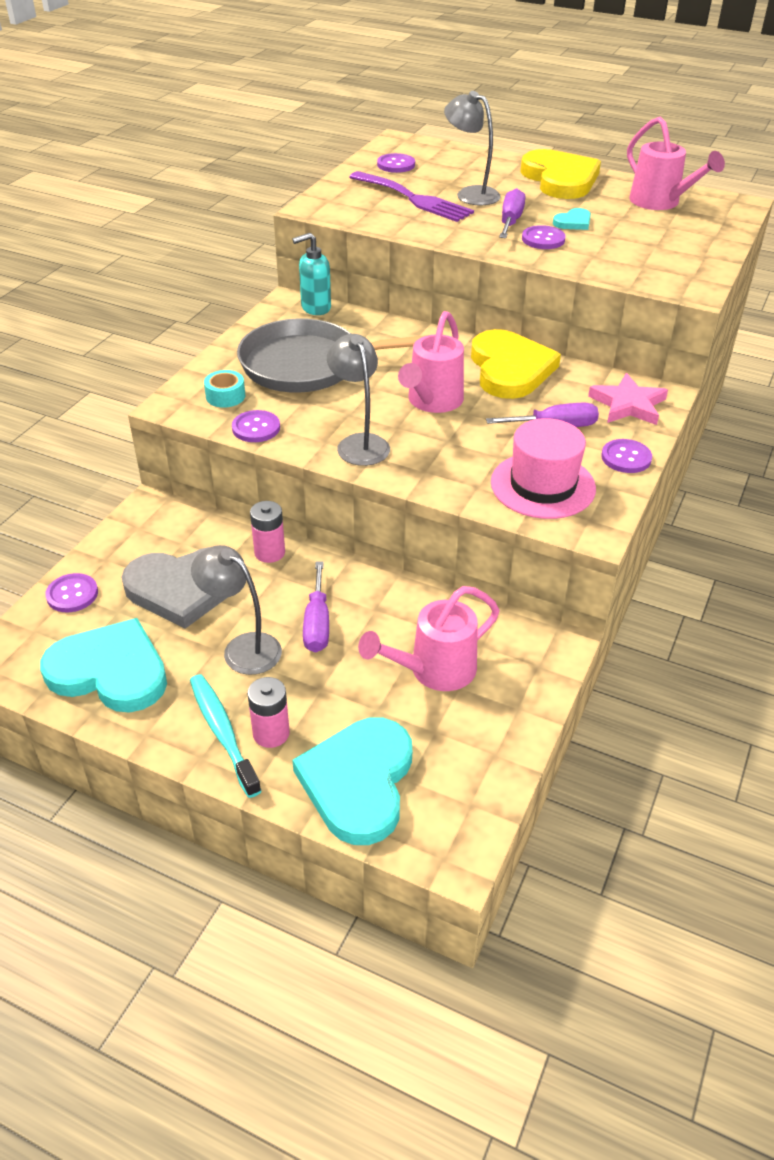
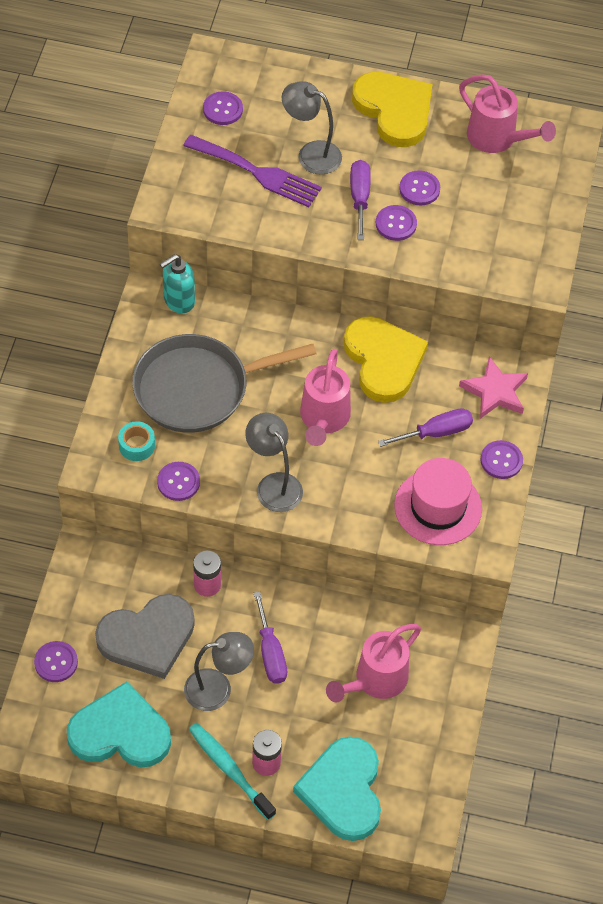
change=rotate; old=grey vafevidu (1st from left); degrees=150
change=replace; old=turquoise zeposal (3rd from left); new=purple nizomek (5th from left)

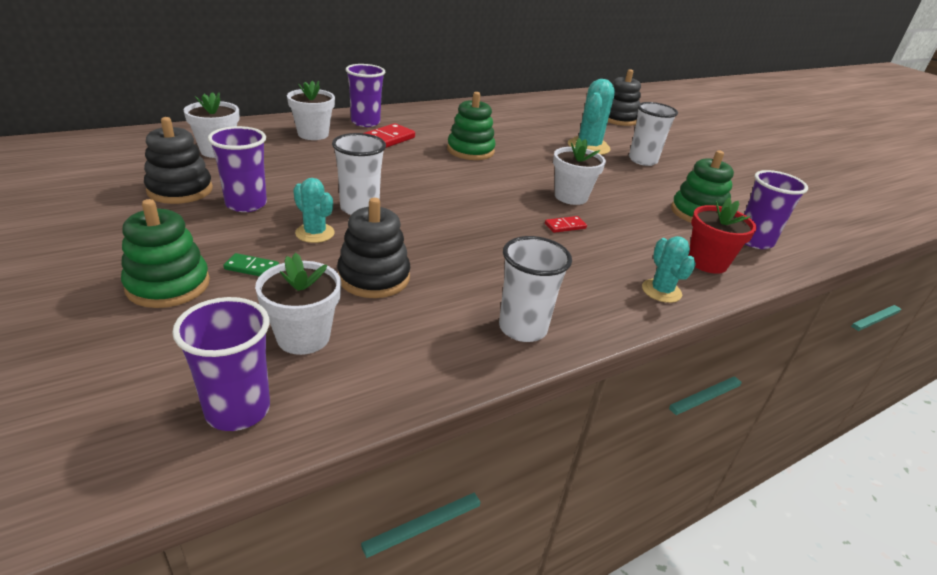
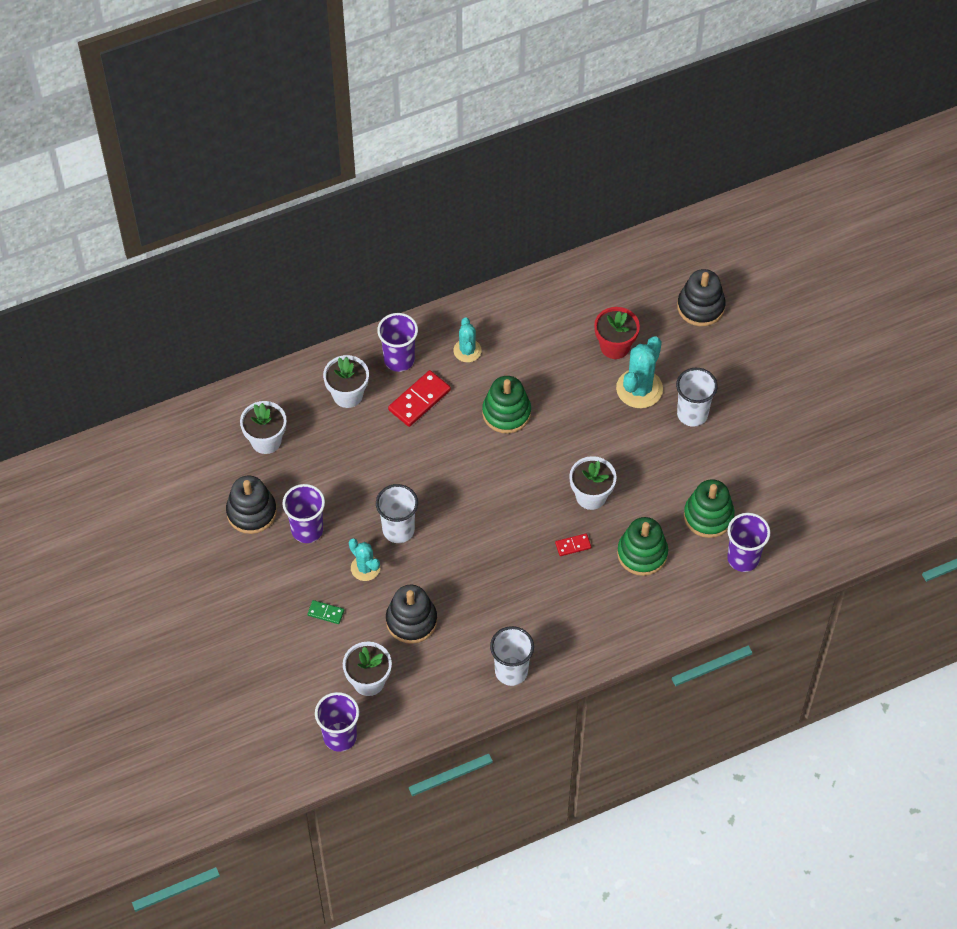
change=move; old=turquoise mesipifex (3rd from left in the first image); new=turquoise mesipifex (2nd from left)
change=move; old=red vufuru
change=move; old=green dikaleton (1st from left in the first image); new=green dikaleton (2nd from left)

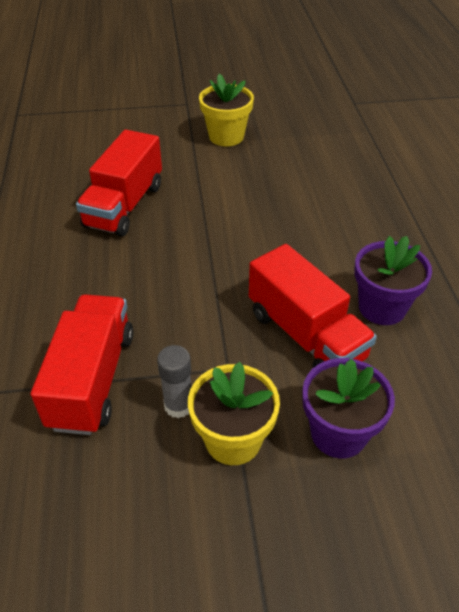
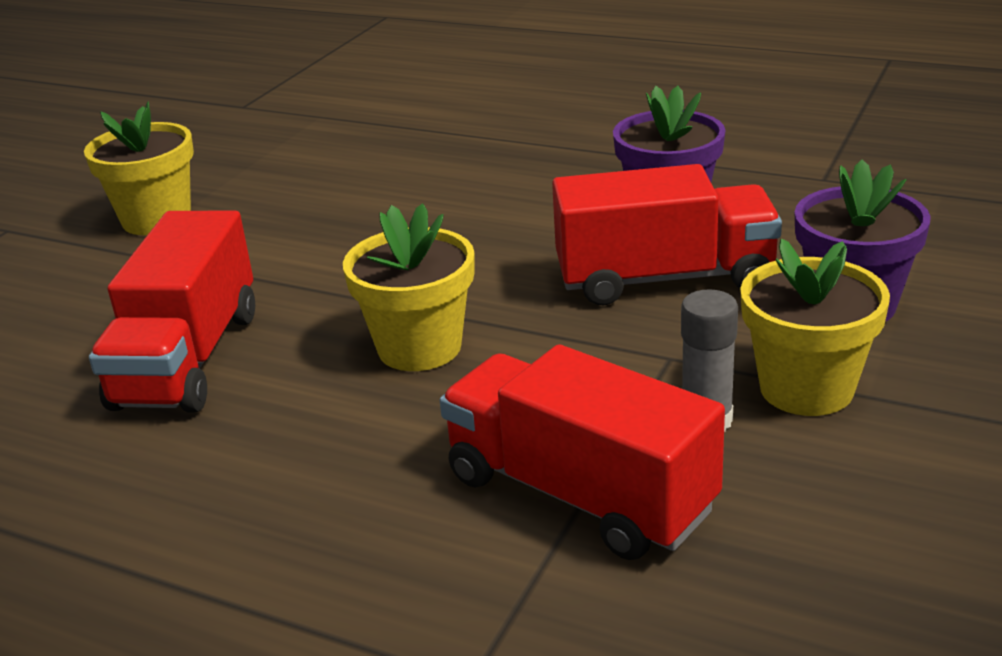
change=rotate; old=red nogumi (2nd from left in the first image); degrees=45
change=insert; new=yellow vufuru (2nd from left)

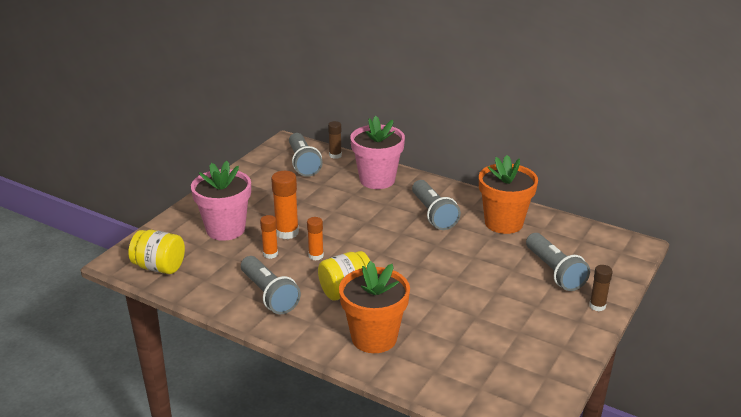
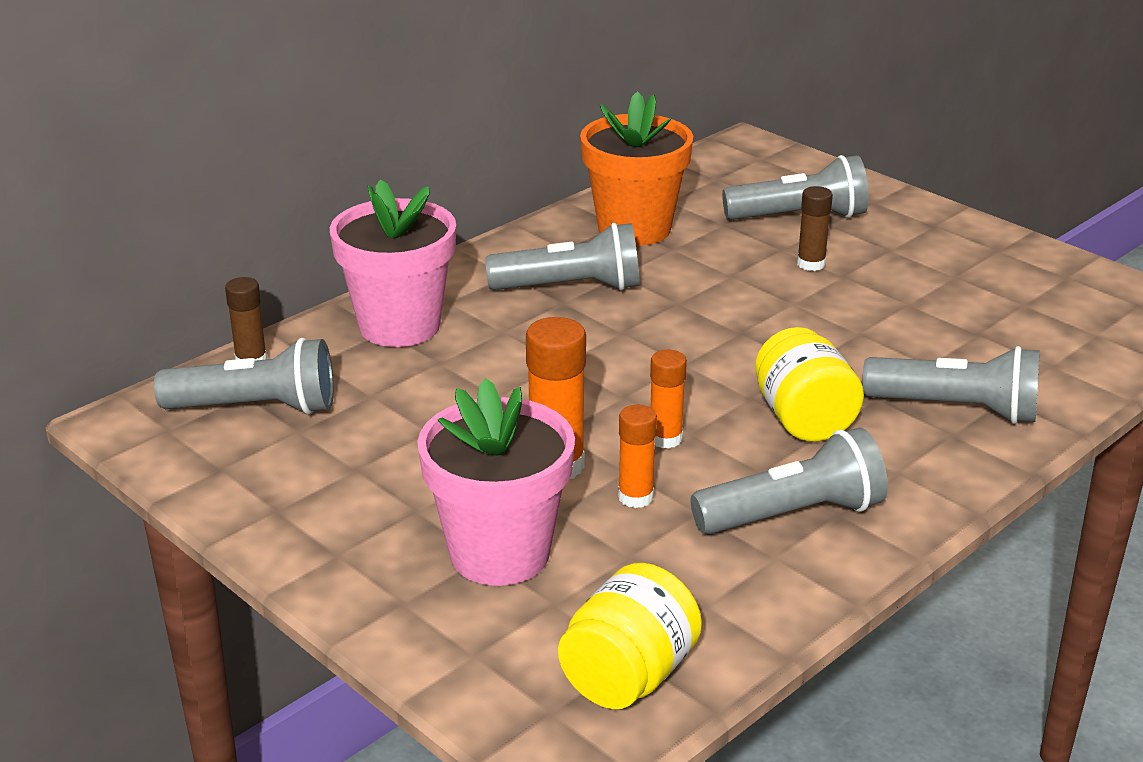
change=move; old=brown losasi (2nd from left)
change=replace; old=orange vufuru (1st from left); new=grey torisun (5th from left)

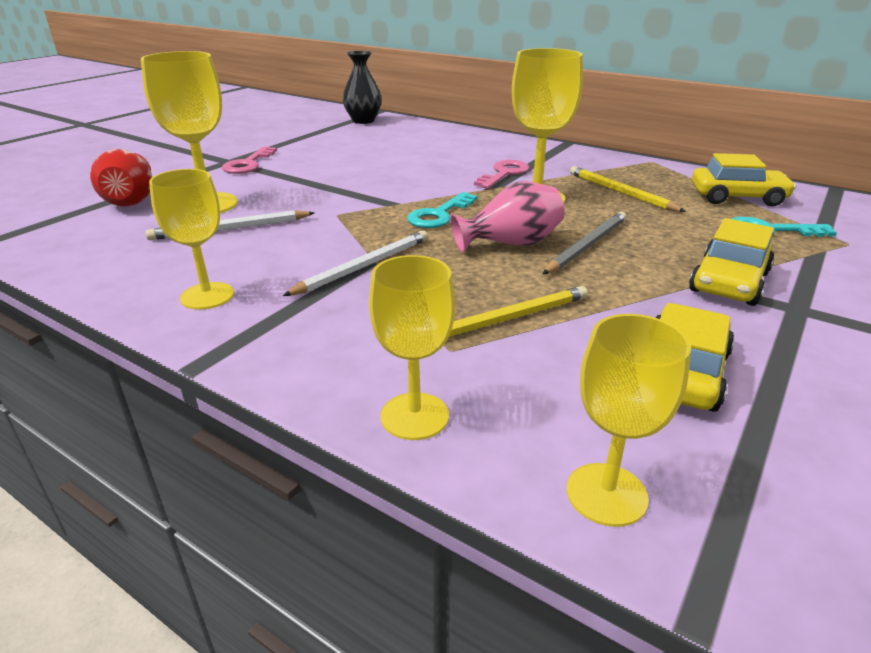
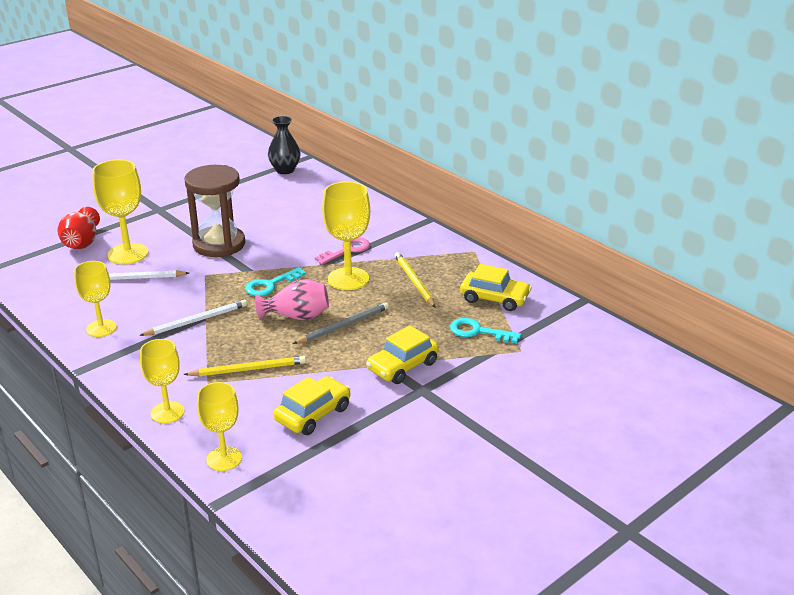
change=insert; new=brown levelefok
change=delete; old=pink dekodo (1st from left)

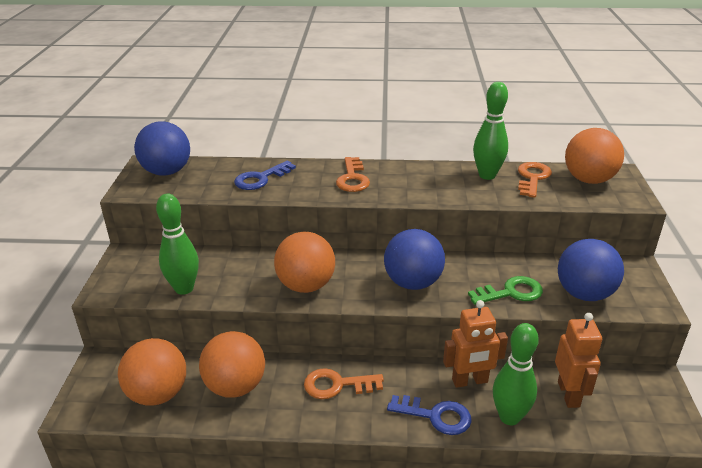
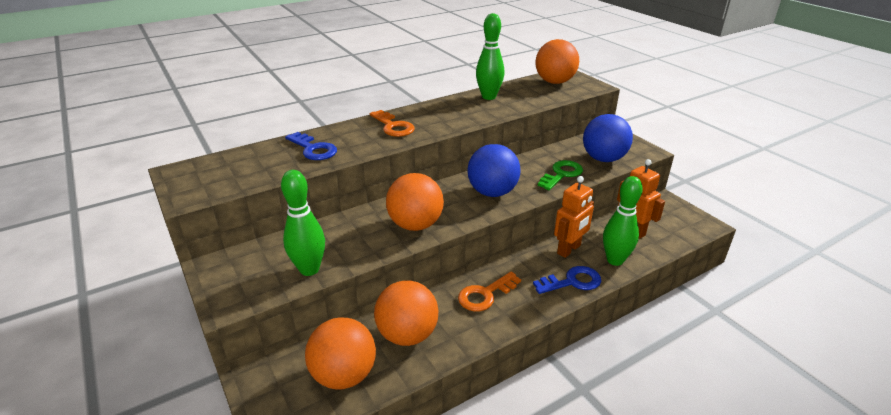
change=rotate; old=blue dekodo (1st from left); degrees=-60
change=delete; old=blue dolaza (1st from left)
change=delete; old=orange dekodo (3rd from left)

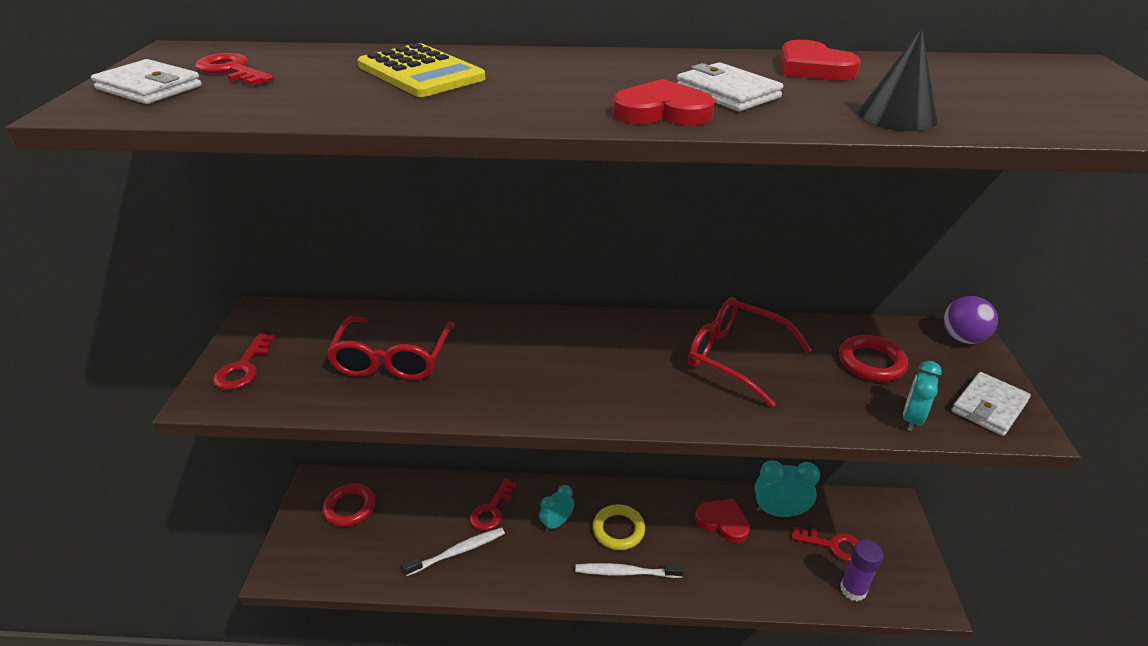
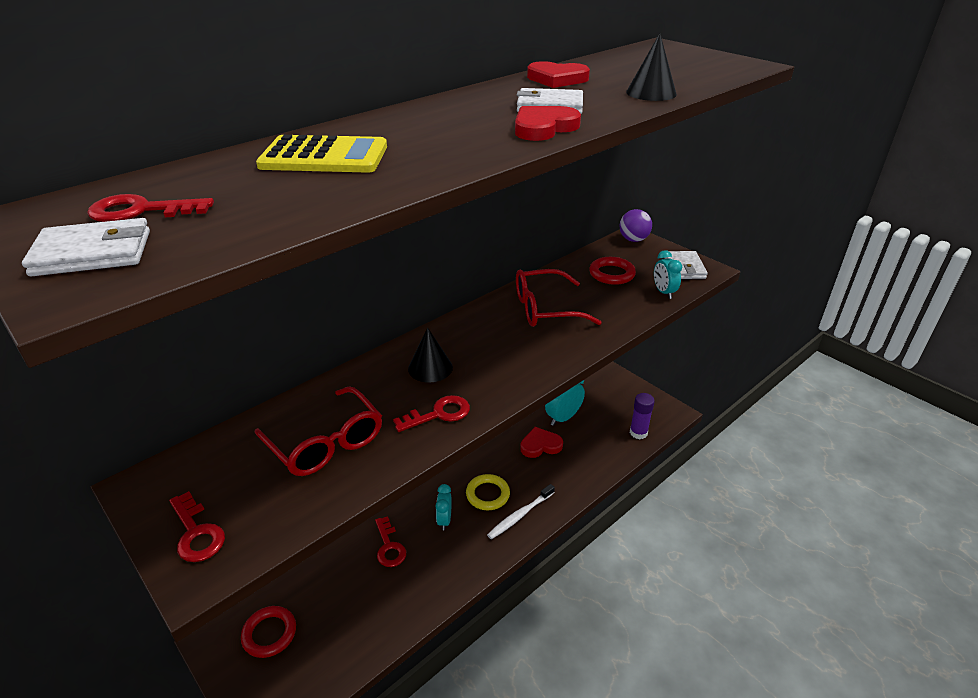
change=move; old=red dekodo (4th from left)
change=insert; new=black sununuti (1st from left)
change=delete; old=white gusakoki (1st from left)

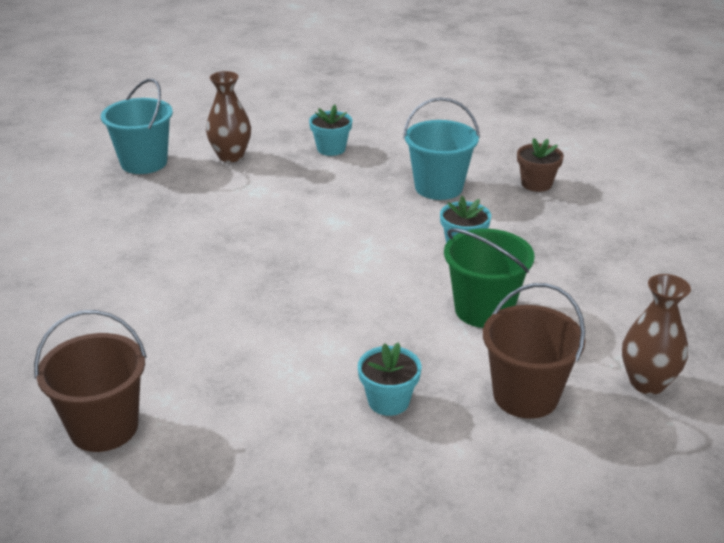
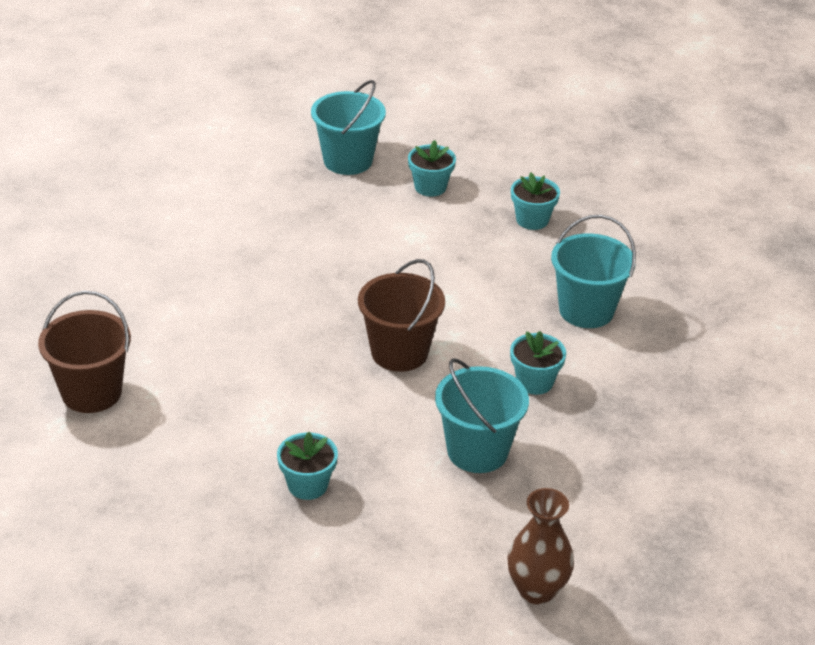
change=move; old=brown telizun (2nd from left)
change=replace; old=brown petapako (1st from left); new=turquoise vufuru (2nd from left)
change=recolor; old=green telizun; new=turquoise telizun (2nd from left)
change=delete; old=brown vufuru

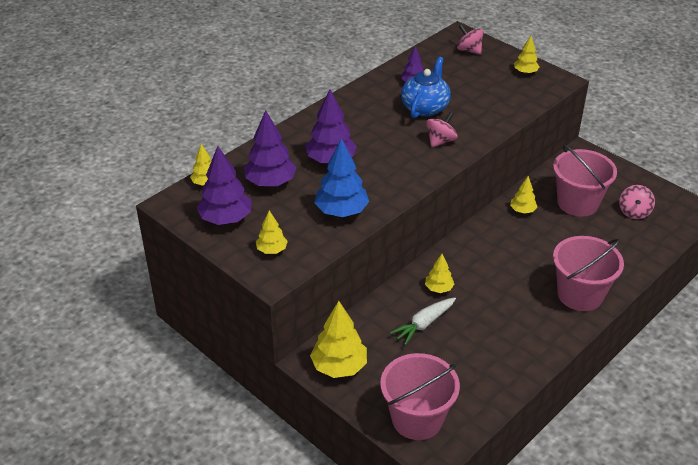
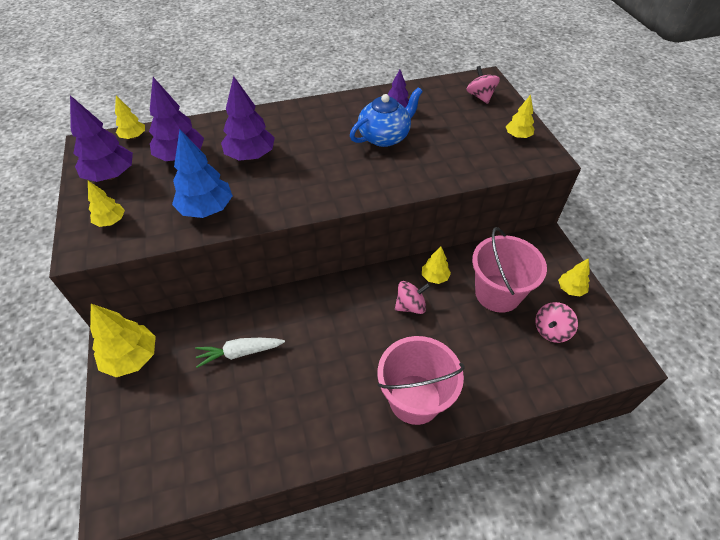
change=move; old=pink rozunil (1st from left)
change=move; old=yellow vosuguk (4th from left in the first image); new=yellow vosuguk (6th from left)
change=delete; old=pink telizun (1st from left)

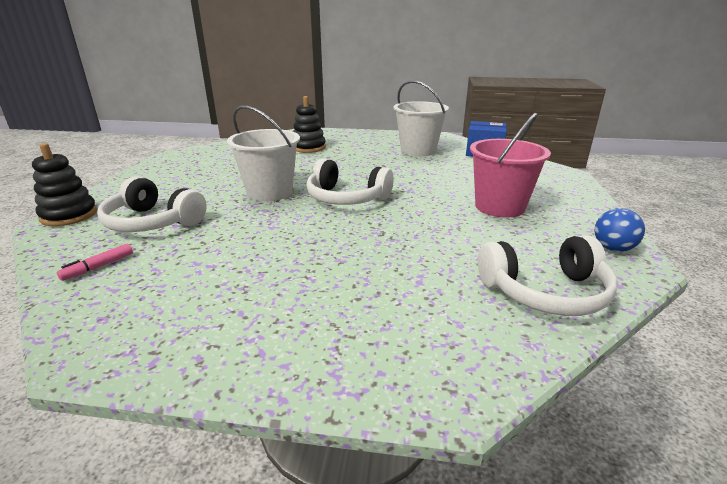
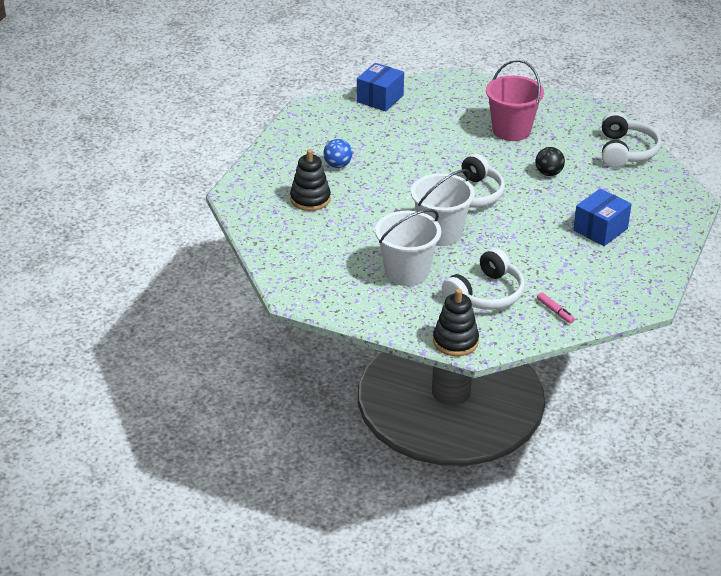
change=move; old=blue dolaza
change=move; old=white telizun (2nd from left in the first image); new=white telizun (1st from left)
change=insert; new=black dolaza
change=insert; new=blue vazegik (2nd from left)

